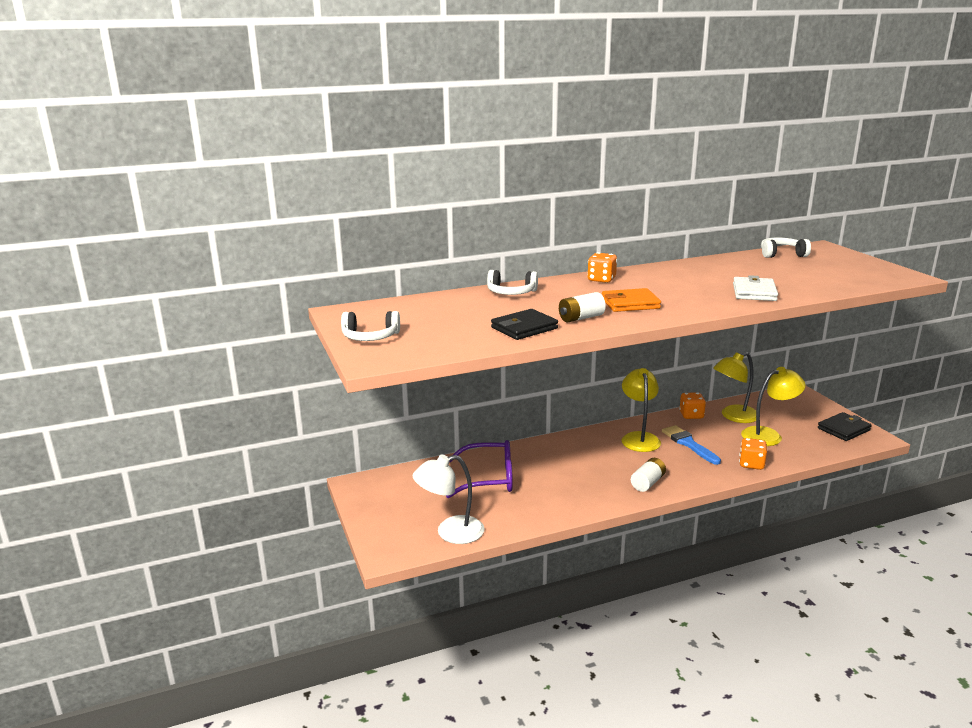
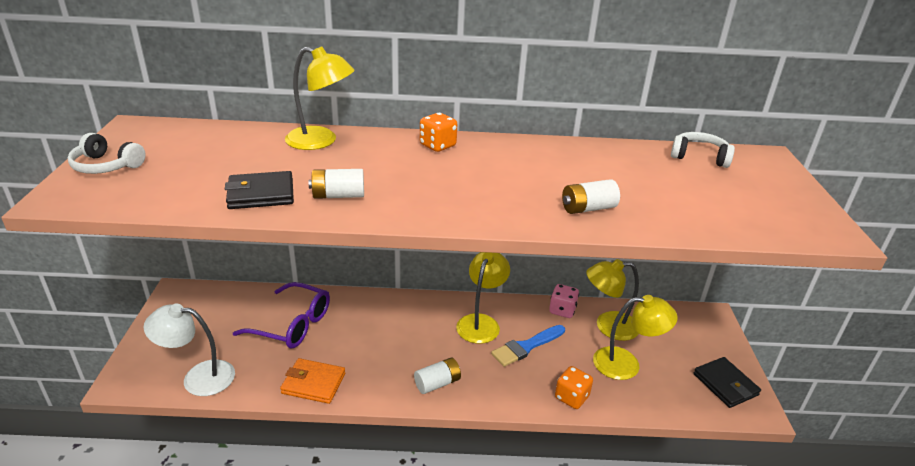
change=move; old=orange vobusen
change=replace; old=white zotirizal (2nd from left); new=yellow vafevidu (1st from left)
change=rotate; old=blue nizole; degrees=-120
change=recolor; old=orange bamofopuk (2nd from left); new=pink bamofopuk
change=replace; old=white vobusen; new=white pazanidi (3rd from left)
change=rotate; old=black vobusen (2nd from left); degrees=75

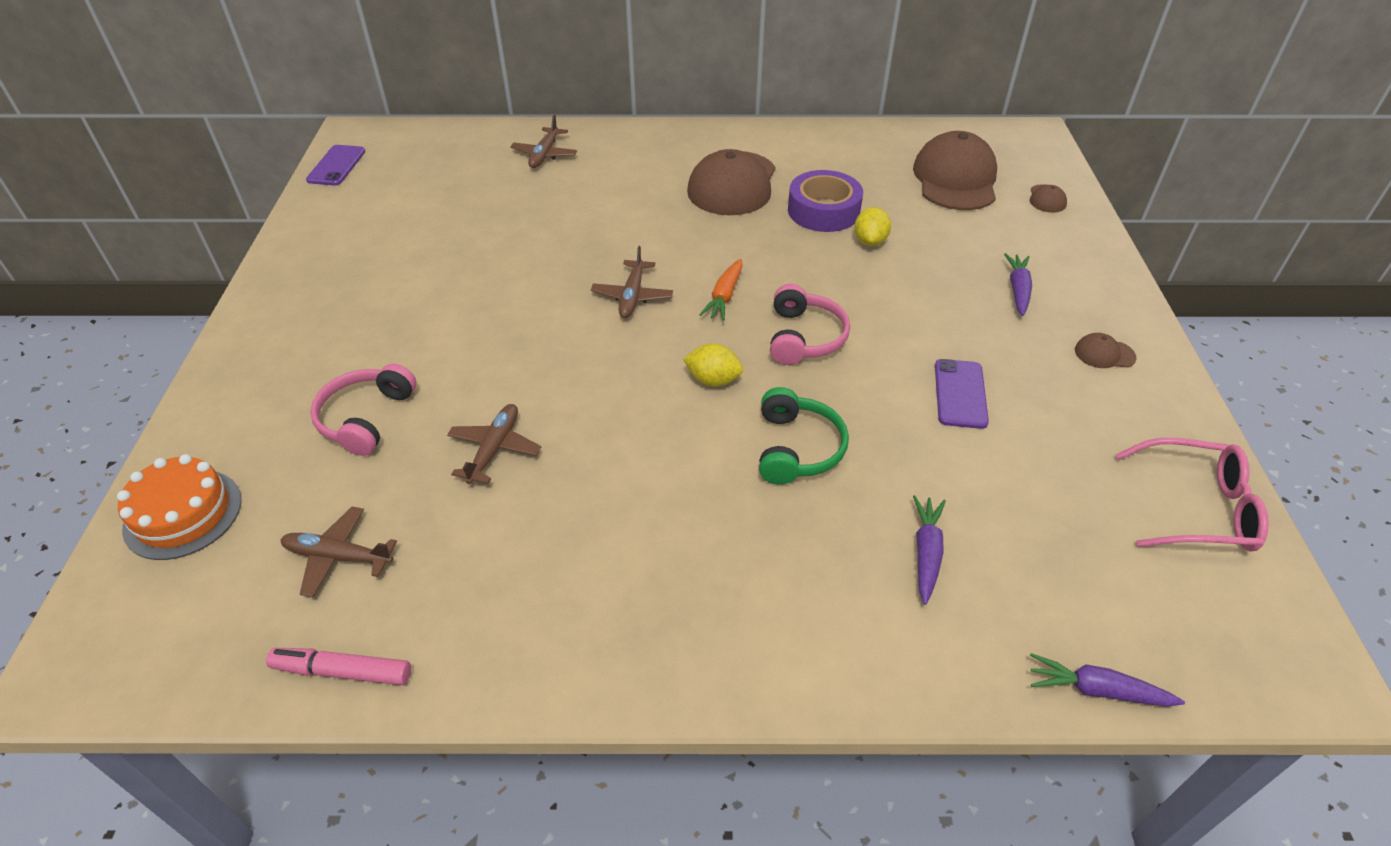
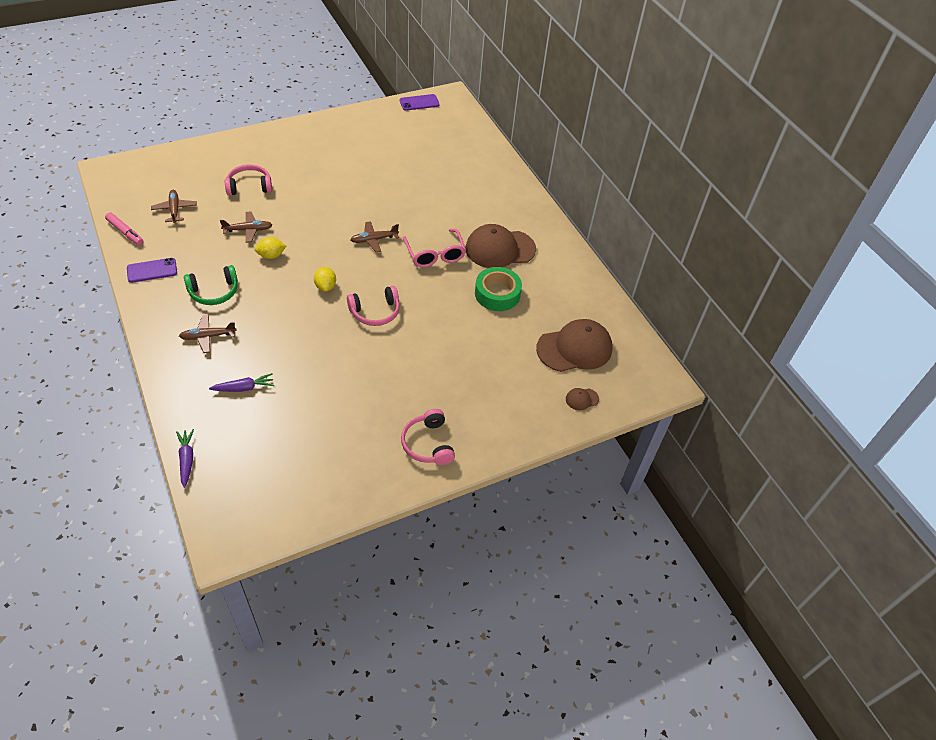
change=rotate; old=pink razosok; degrees=150
change=move; old=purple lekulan (2nd from left in the first image); new=purple lekulan (1st from left)
change=move; old=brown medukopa (3rd from left in the first image); new=brown medukopa (2nd from left)
change=move; old=green zotirizal
change=move; old=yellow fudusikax (2nd from left in the first image); new=yellow fudusikax (1st from left)
change=replace; old=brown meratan (4th from left); new=pink zotirizal (3rd from left)
change=move; old=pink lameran
change=recolor; old=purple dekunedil; new=green dekunedil
change=delete; old=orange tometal
change=delete; old=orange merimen
change=delete; old=purple merimen (2nd from left)

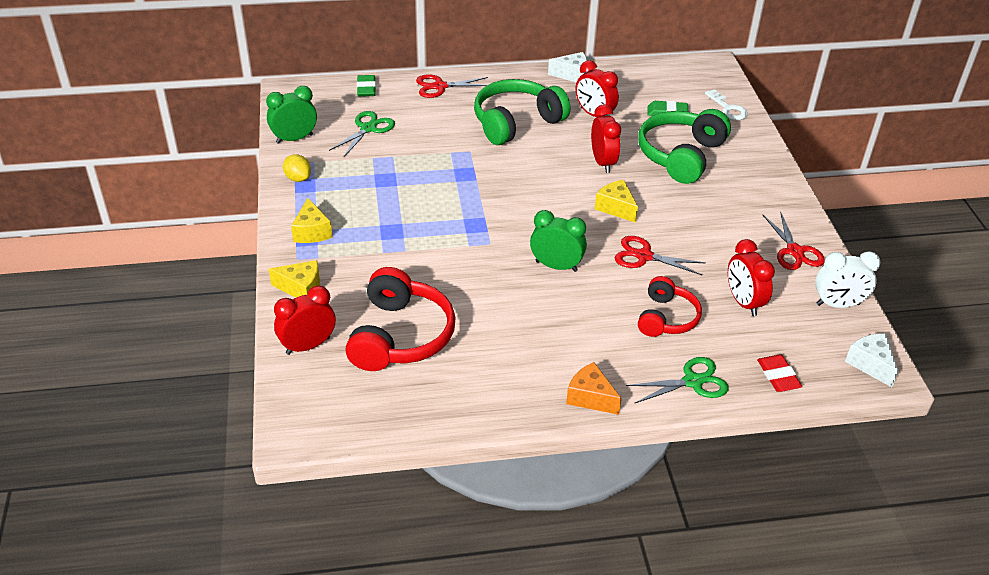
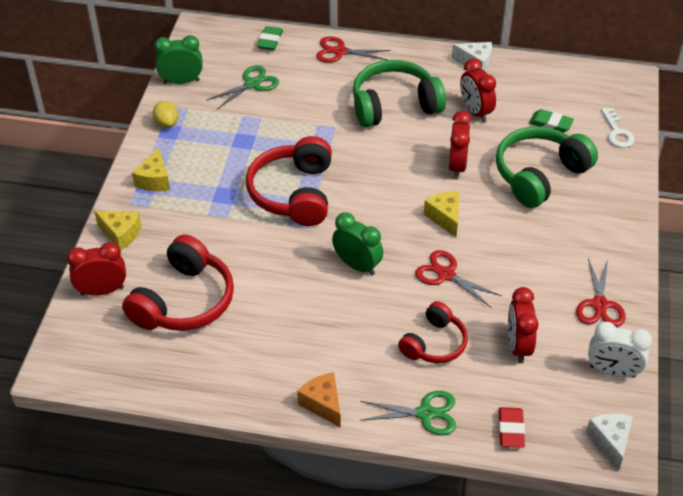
change=insert; new=red zotirizal (2nd from left)

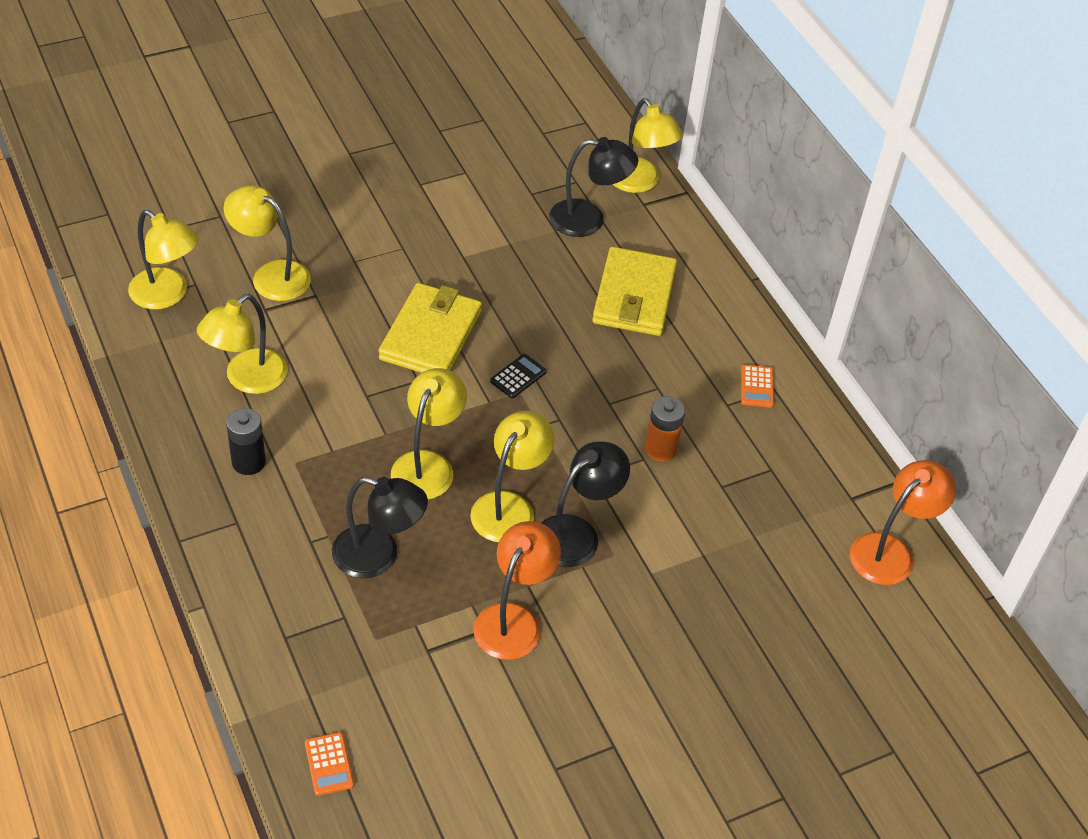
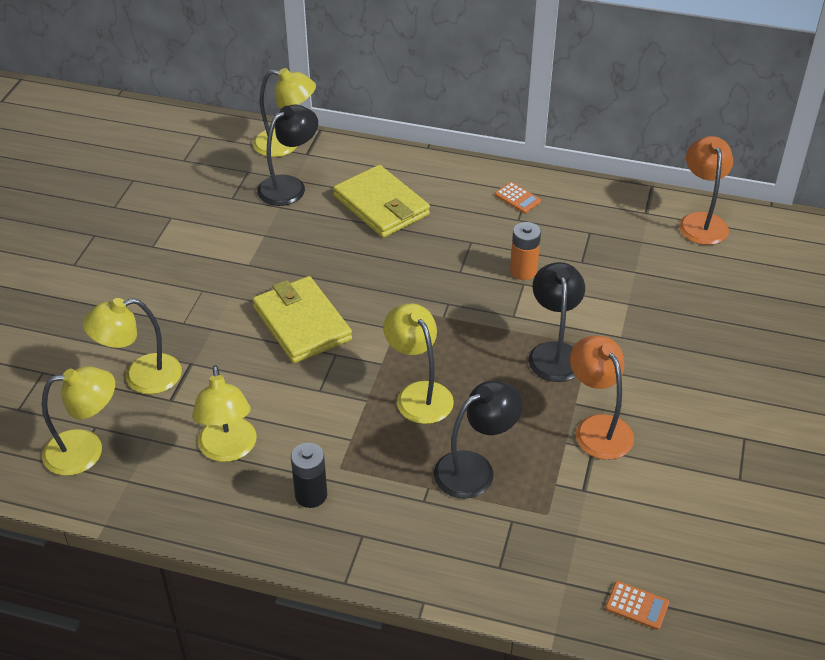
change=delete; old=yellow vafevidu (5th from left)
change=delete; old=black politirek

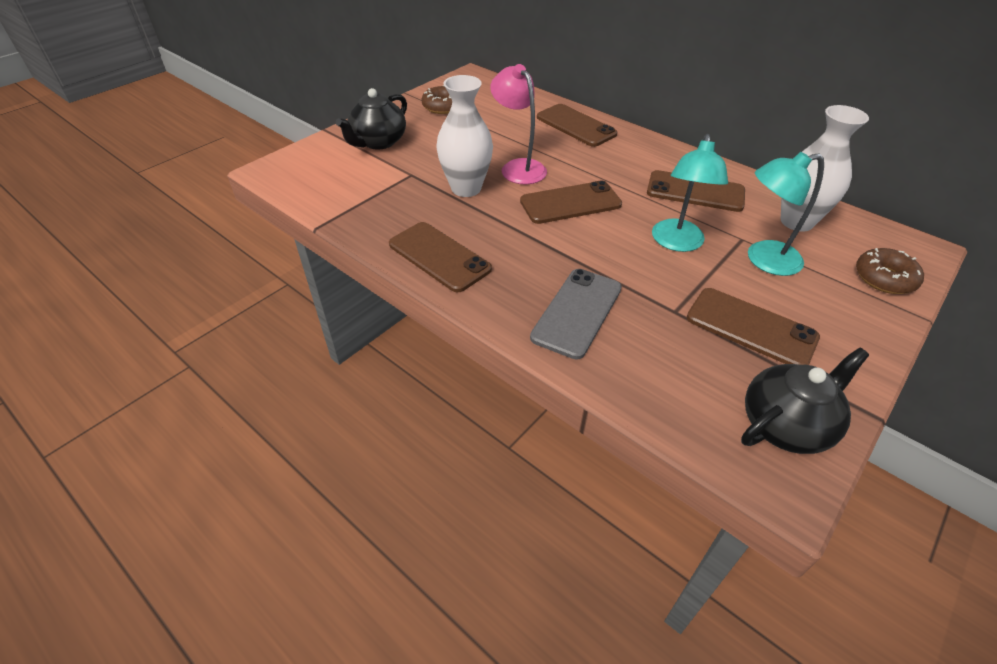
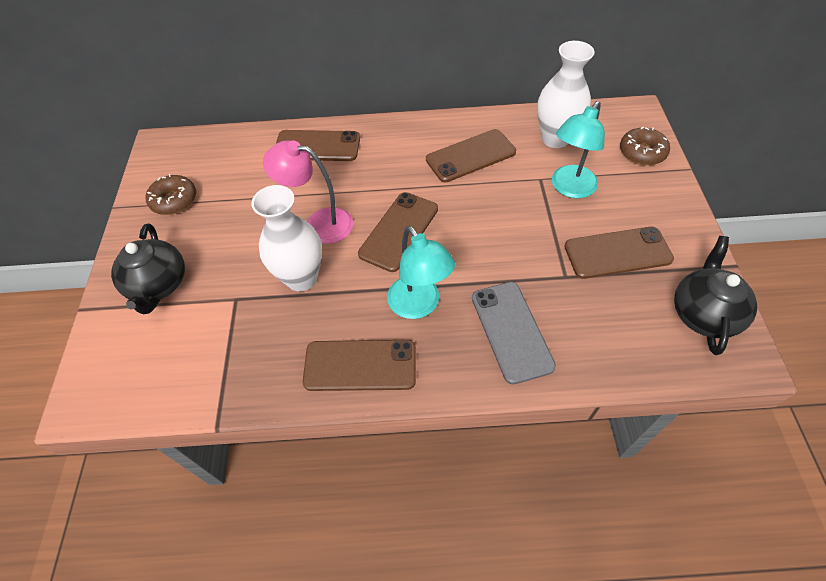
change=move; old=turquoise vafevidu (1st from left)

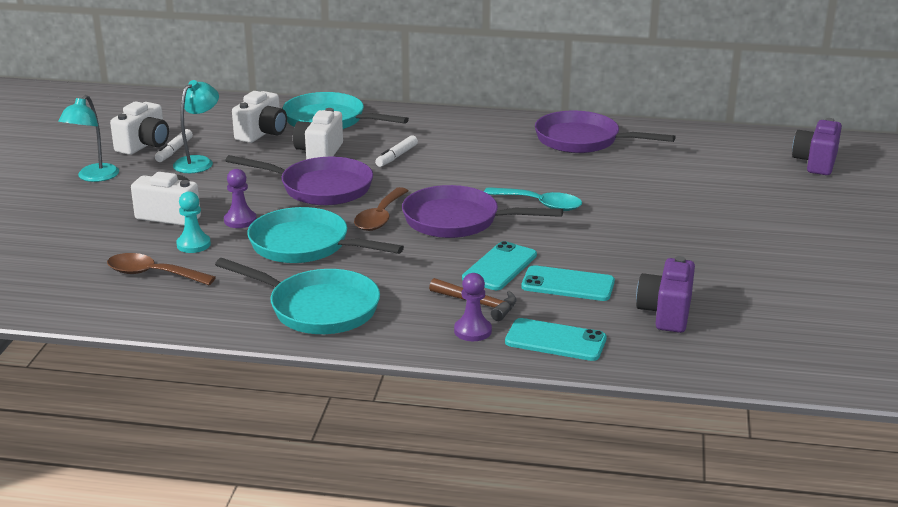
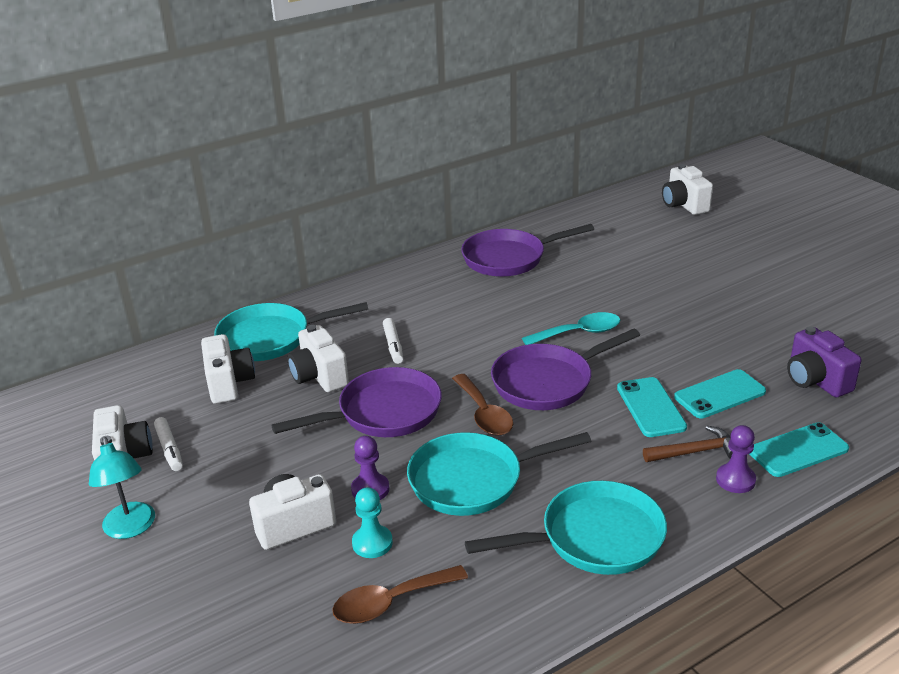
change=recolor; old=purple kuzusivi (2nd from left); new=white kuzusivi (5th from left)
change=delete; old=turquoise vafevidu (2nd from left)

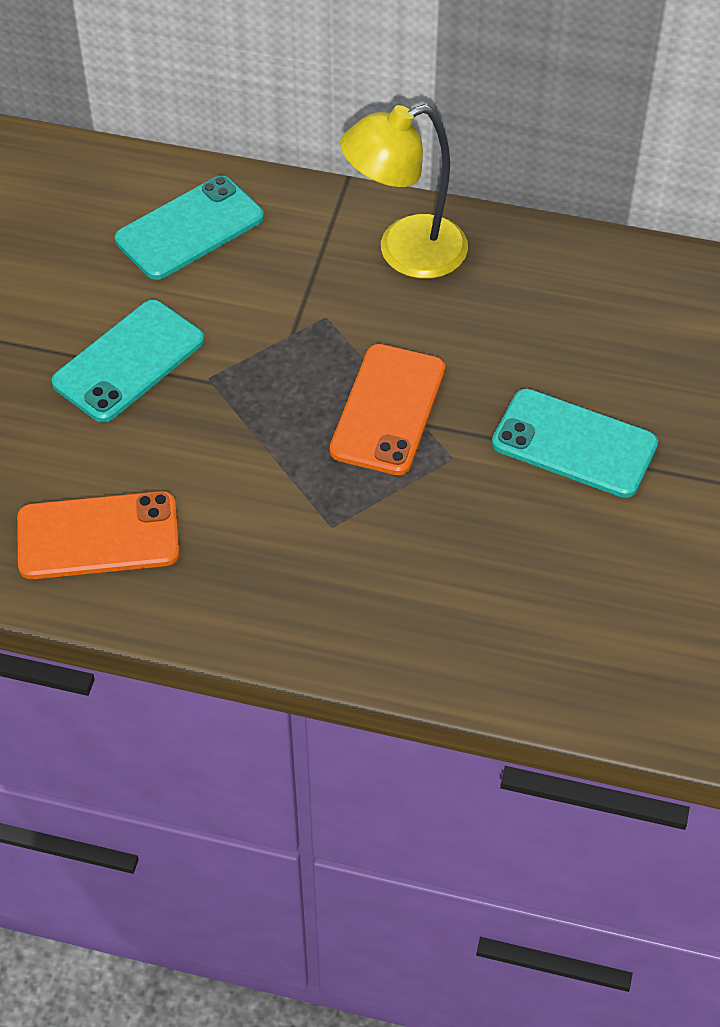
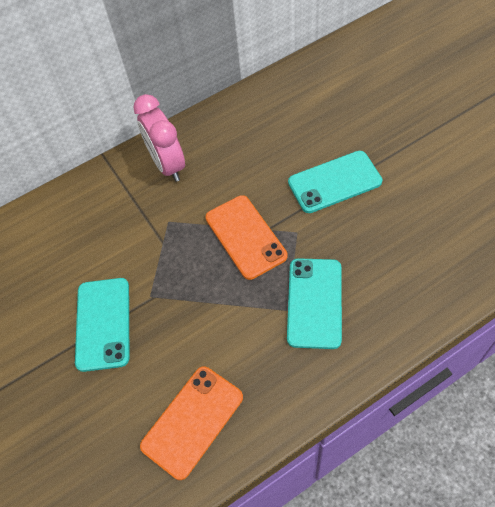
change=replace; old=yellow vafevidu; new=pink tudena
change=move; old=turquoise lekulan (2nd from left)

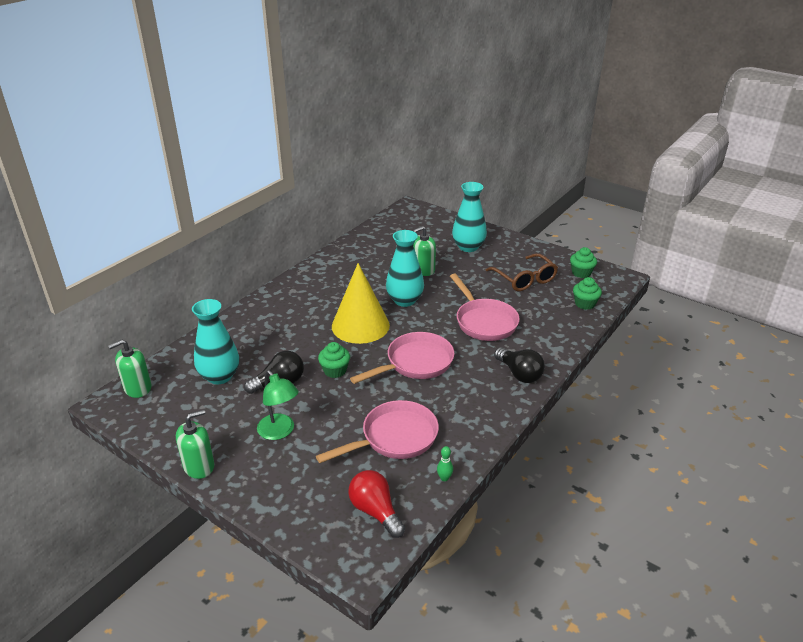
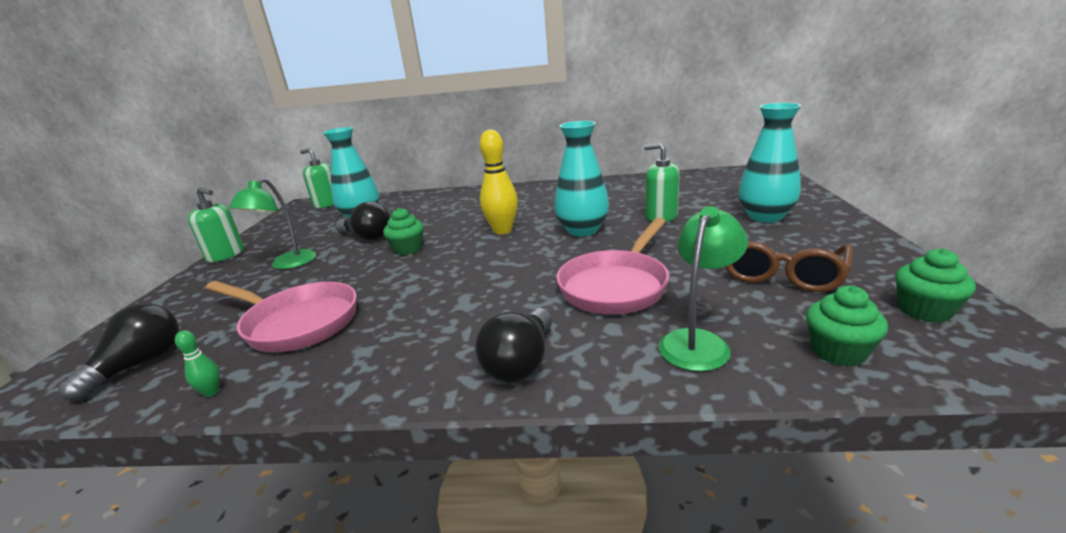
change=recolor; old=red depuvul; new=black depuvul (1st from left)
change=replace; old=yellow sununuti; new=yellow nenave
change=insert; new=green vafevidu (2nd from left)
change=delete; old=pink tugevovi (2nd from left)

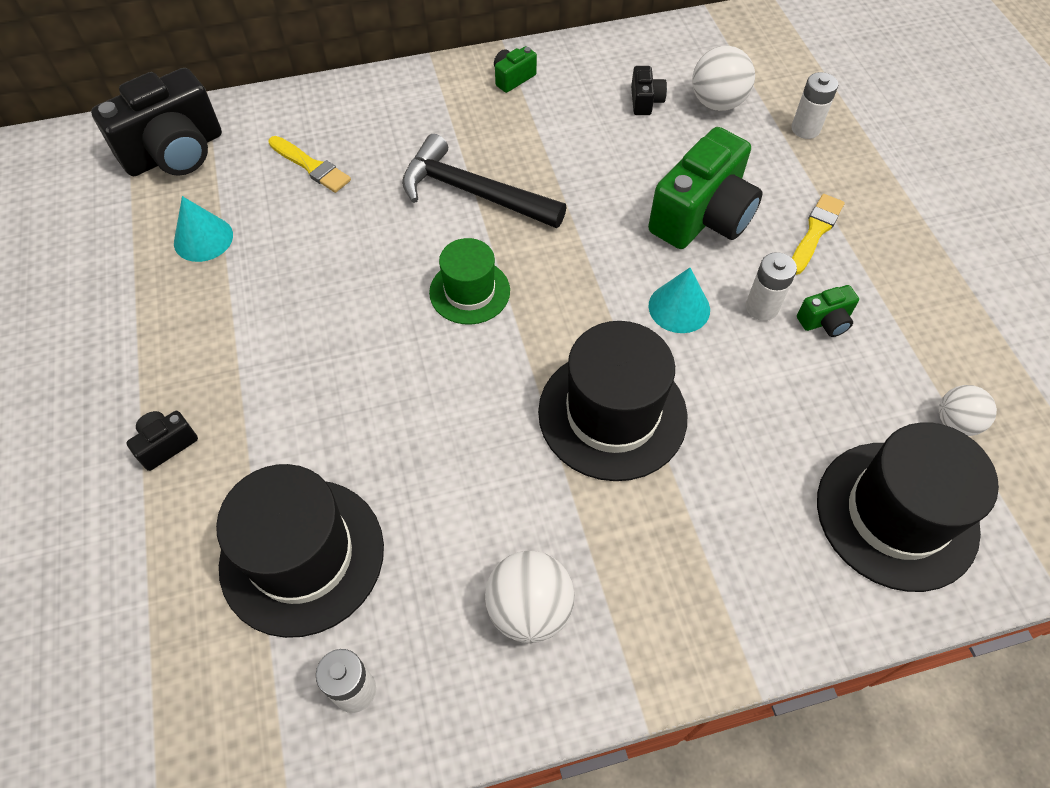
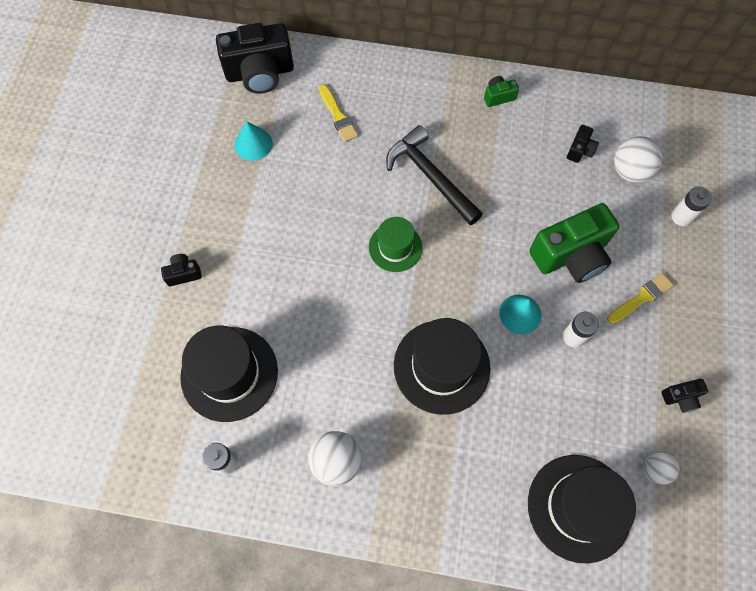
change=insert; new=black kuzusivi (4th from left)
change=delete; old=green kuzusivi (3rd from left)

